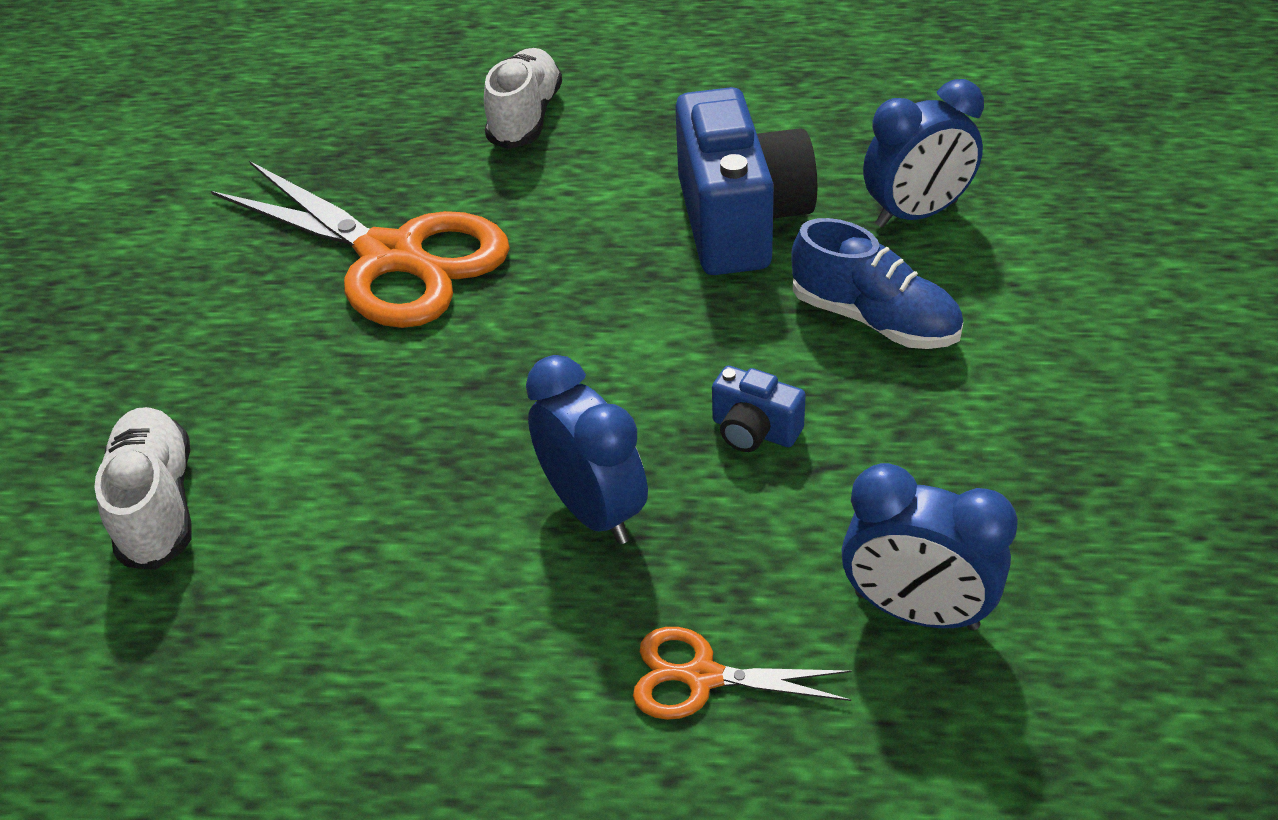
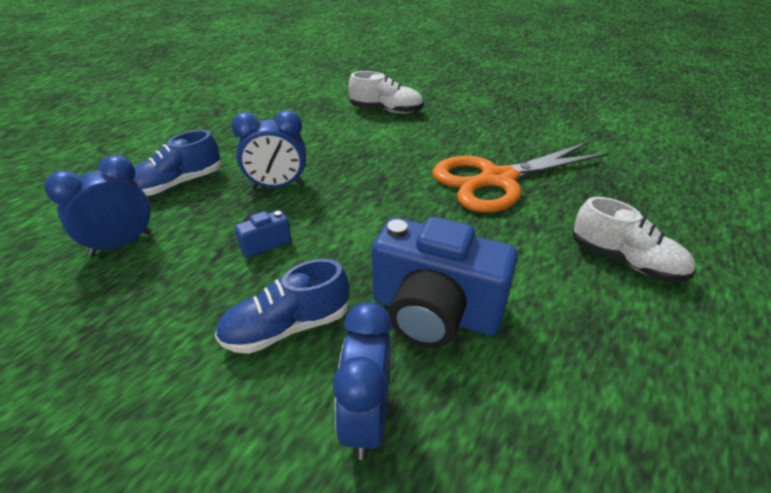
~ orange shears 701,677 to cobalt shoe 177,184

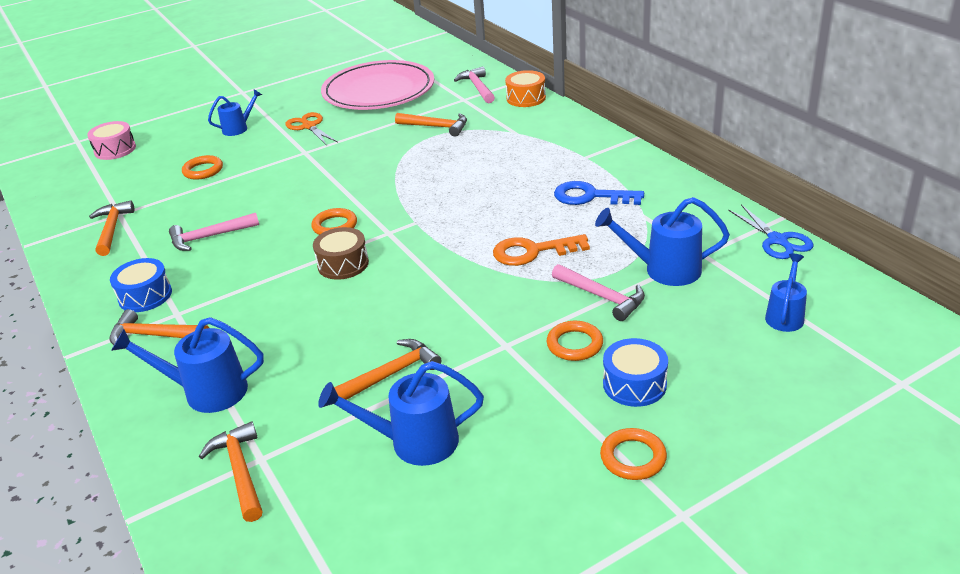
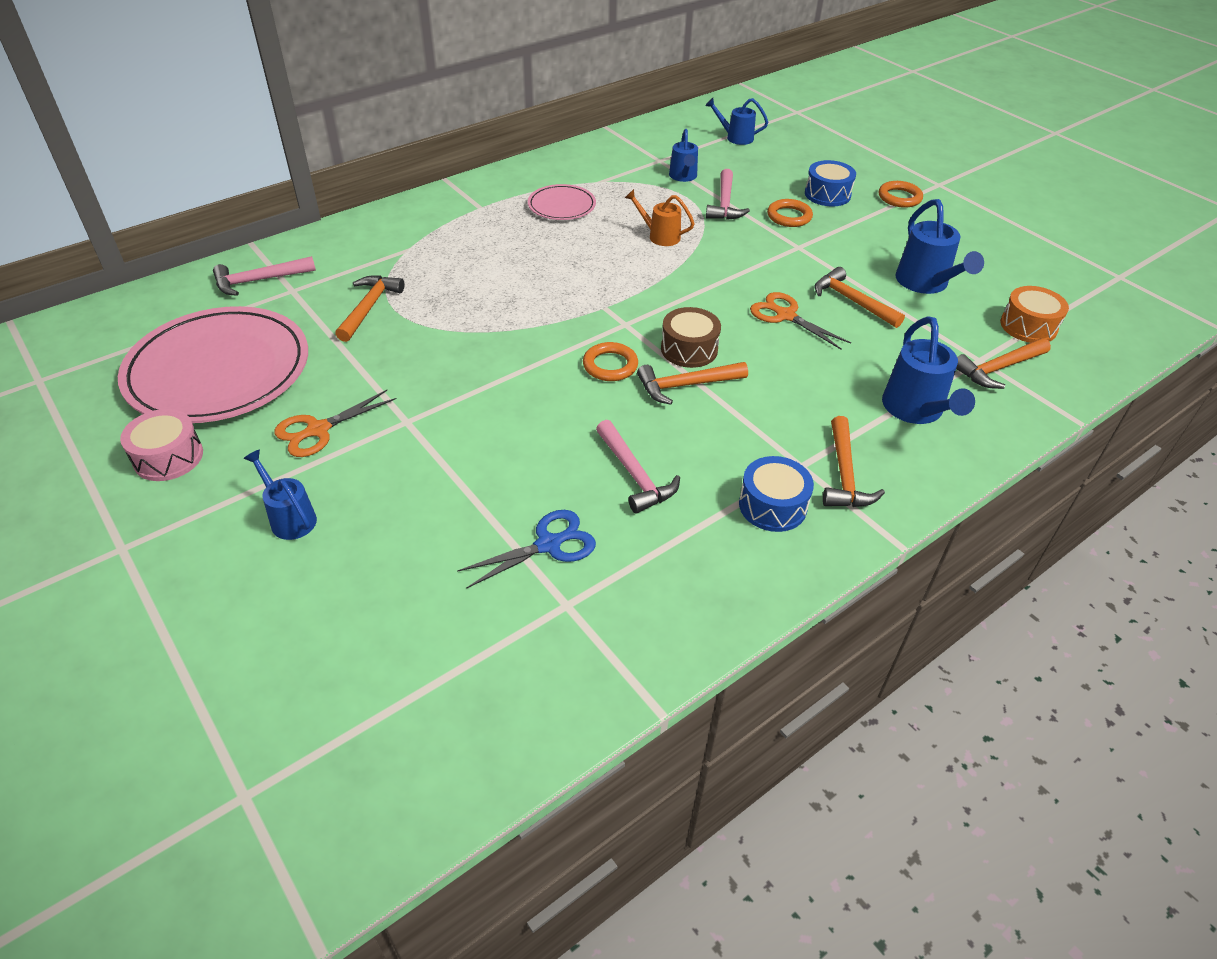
~ rosy snare drum 115,150 to 168,457
~ orange claw hammer 112,229 to 686,385
- orange hoop 203,170
~ orange key 532,252 to orange sprinkling can 659,236
~ orange snare drum 526,98 to 1028,326
~ rosy claw hammer 602,297 = 724,204 150 degrees clockwise
~ cobalt key 590,196 to rosy flat dish 561,206
~ cobalt sprinkling can 663,270 = 683,177 x0.63
~ cobalt shears 777,240 to 548,545
+ orange shears 785,316

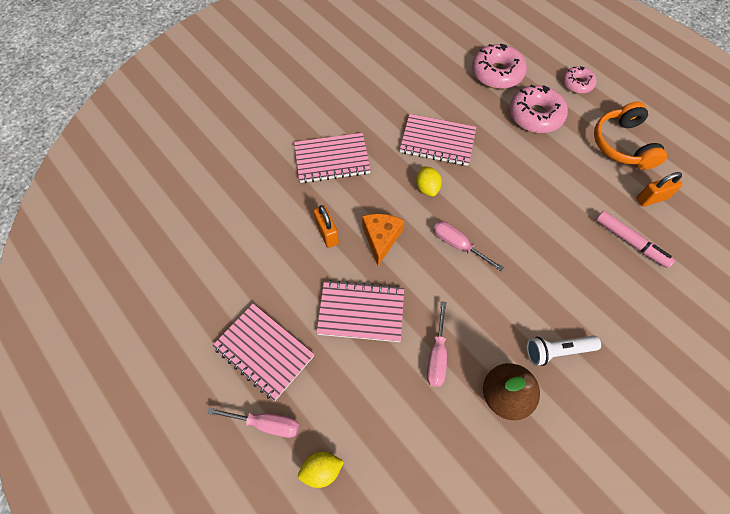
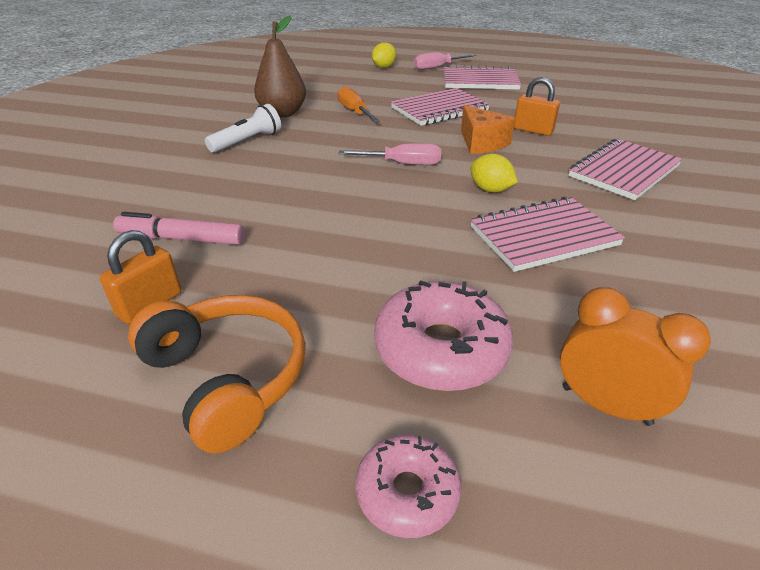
~ rosy hand screwdriver 437,355 to orange hand screwdriver 355,112
~ rosy donut 496,73 to orange alarm clock 605,405

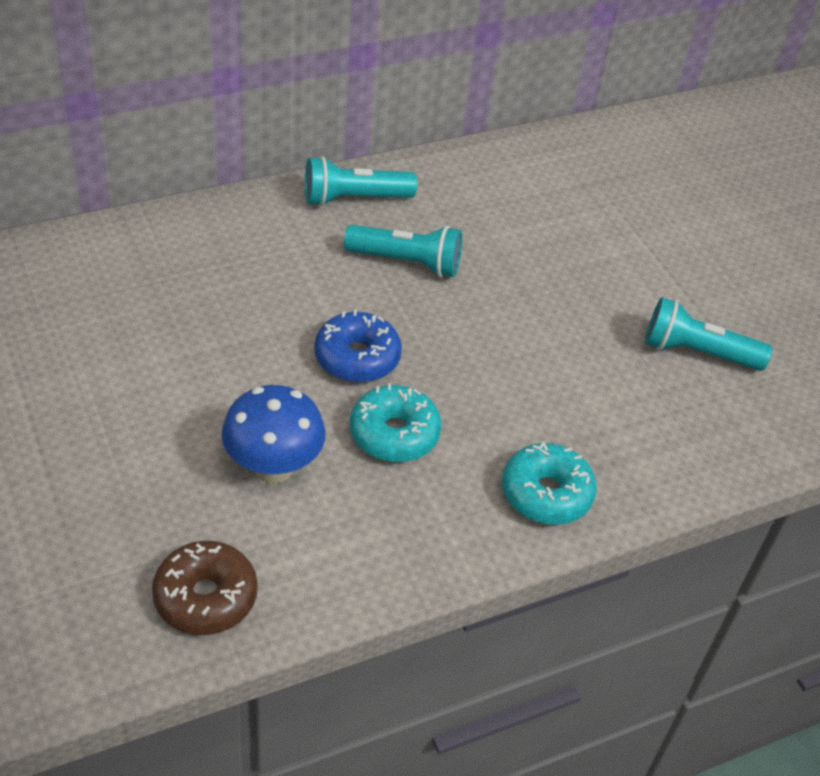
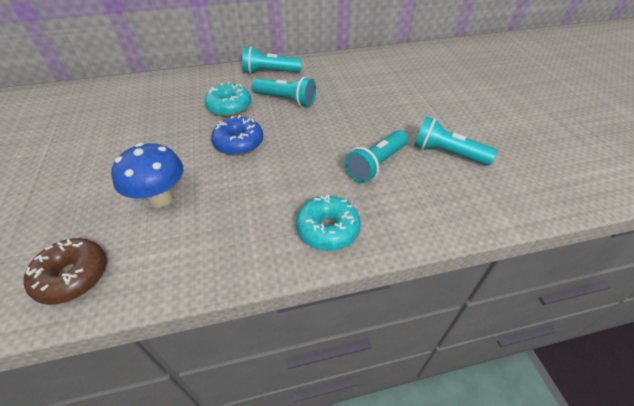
~ teal donut 394,434 to 229,107
+ teal torch 376,164

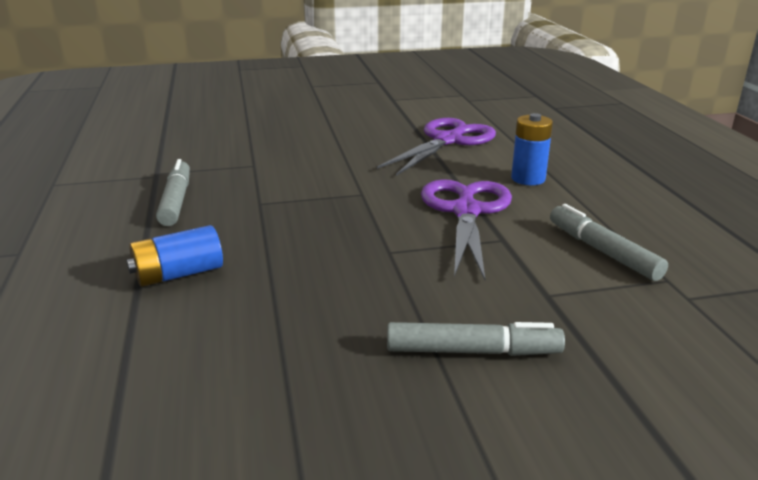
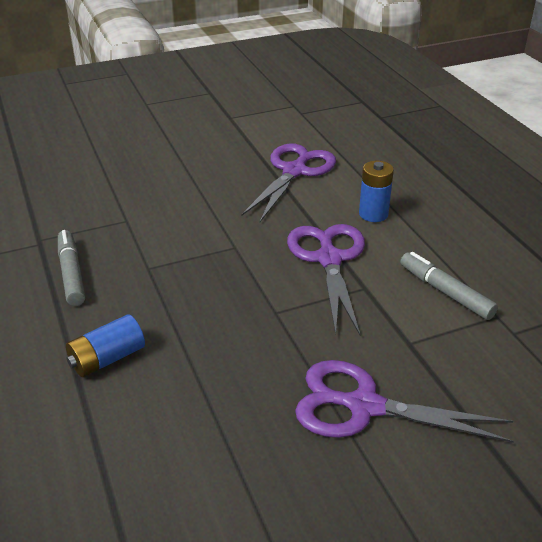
~ grey marker pen 472,351 to purple shears 364,406

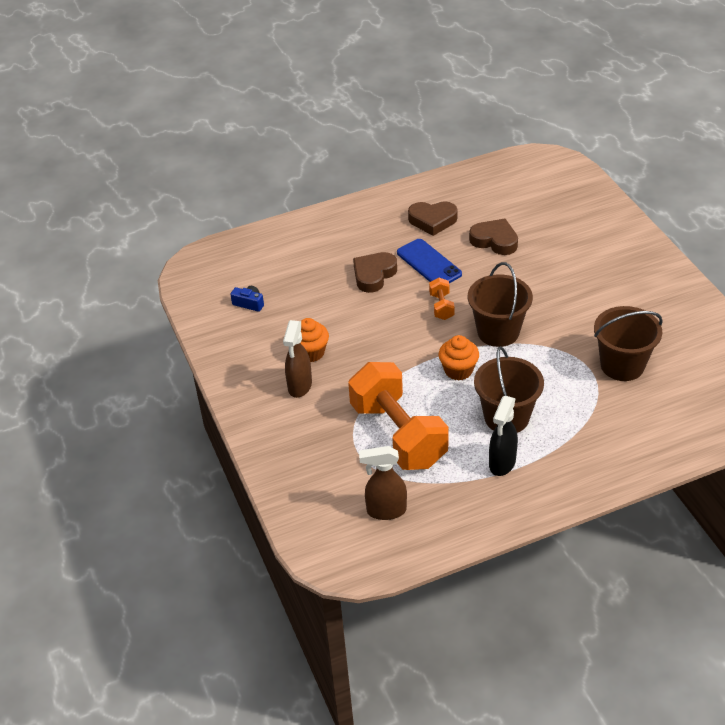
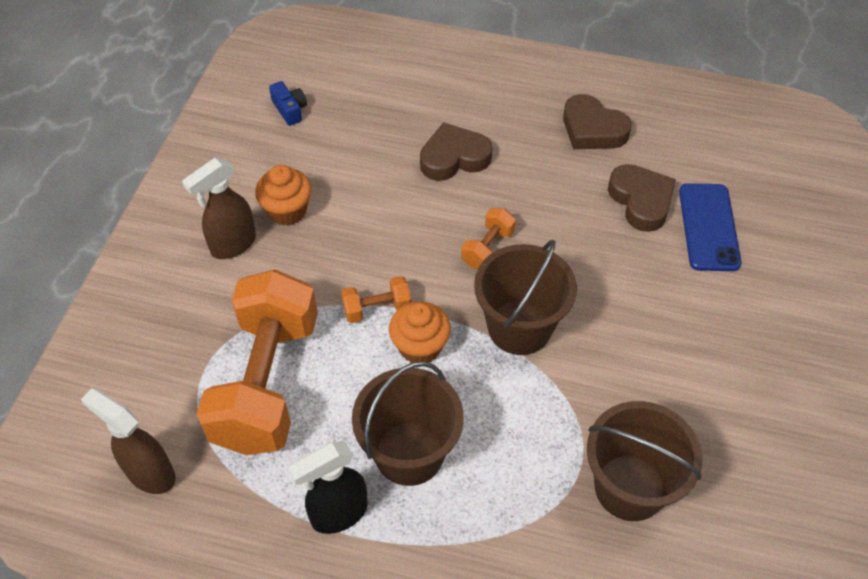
~ cobalt mobile phone 429,263 to 708,227
+ orange free weight 377,309

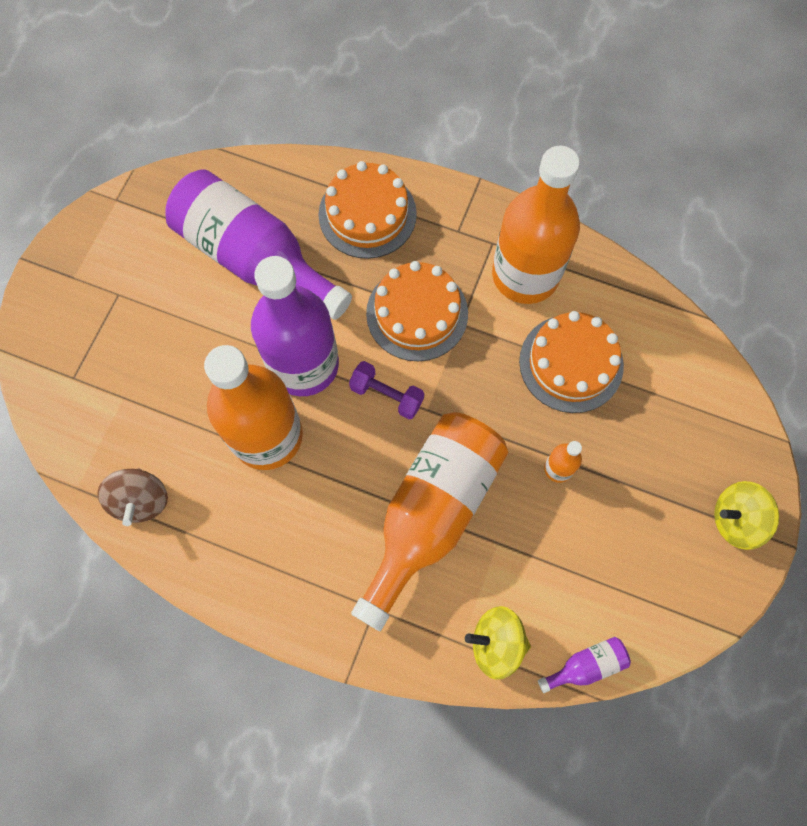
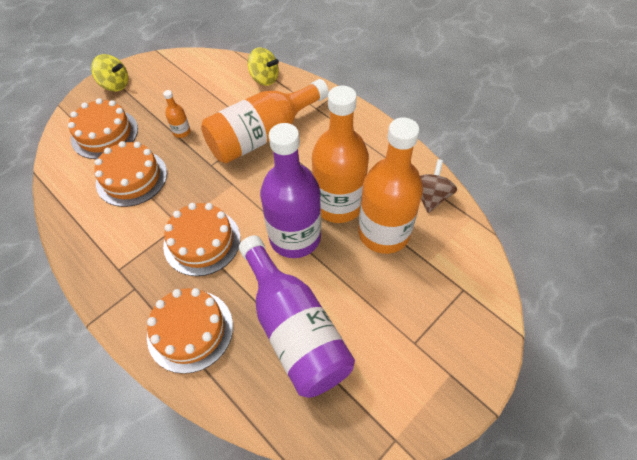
- purple free weight 387,395
~ orange flask 525,275 to 383,233
- purple flask 585,665
+ orange cake 104,134

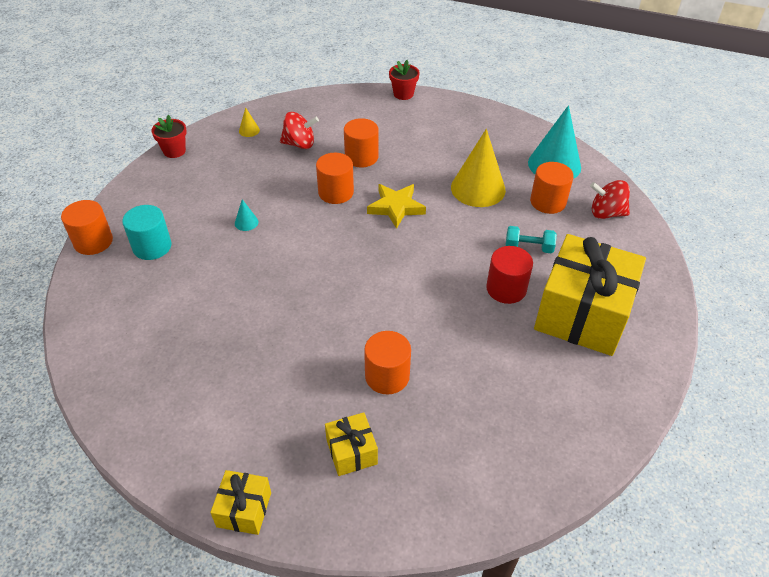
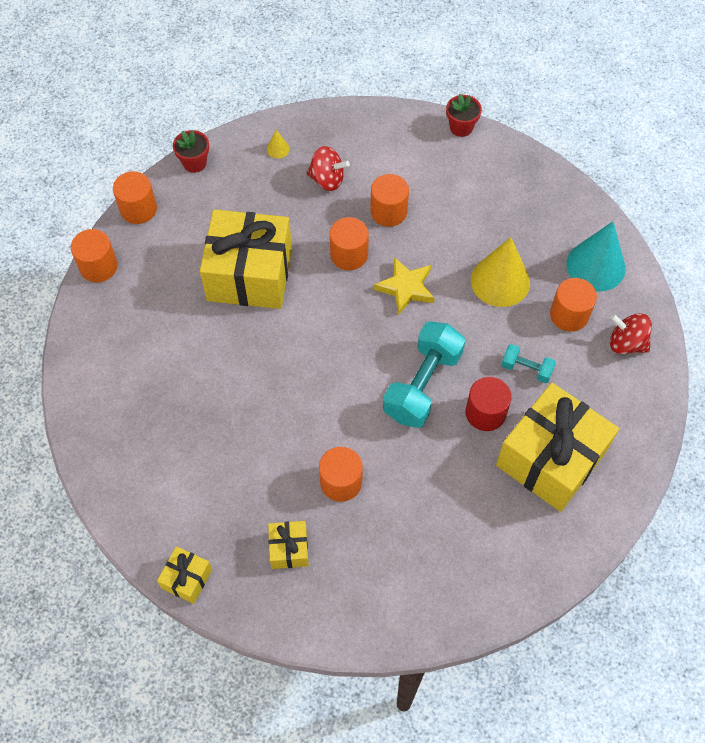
- teal solid cylinder 152,246
~ teal cone 246,222 to bright yellow gift 249,274
+ orange solid cylinder 138,209
+ teal free weight 422,385

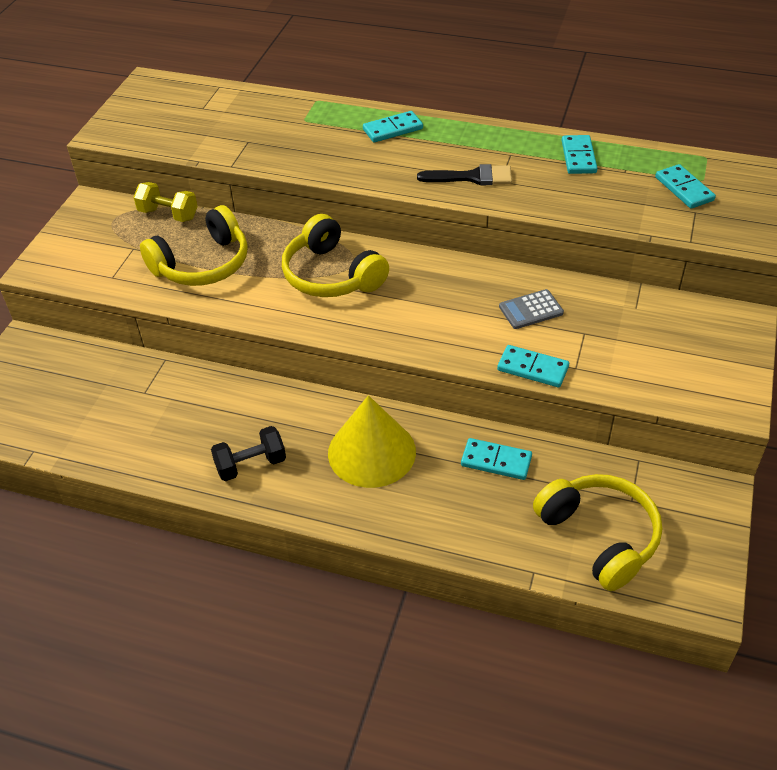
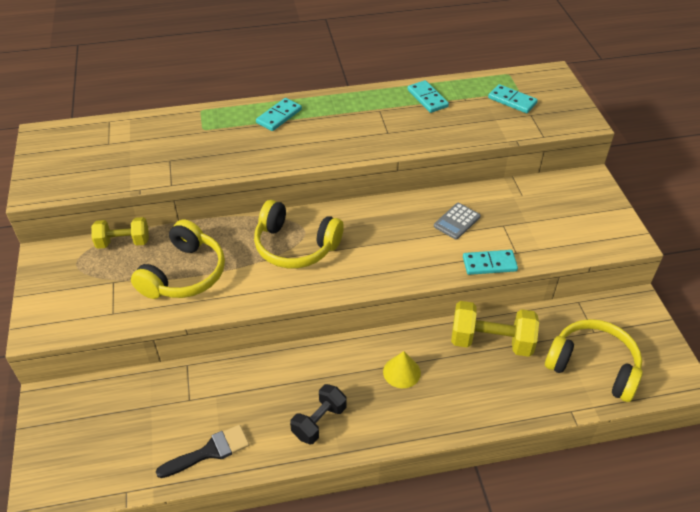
~ bright yellow cone 371,452 = 401,372 x0.52
~ jet-black paintbrush 472,177 to 209,451
~ teal domino tile 496,461 to bright yellow free weight 491,341

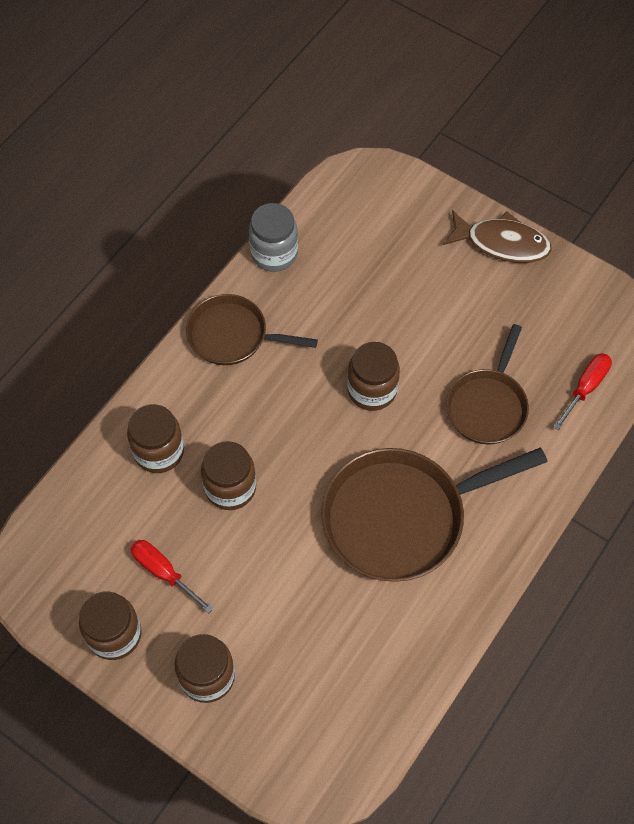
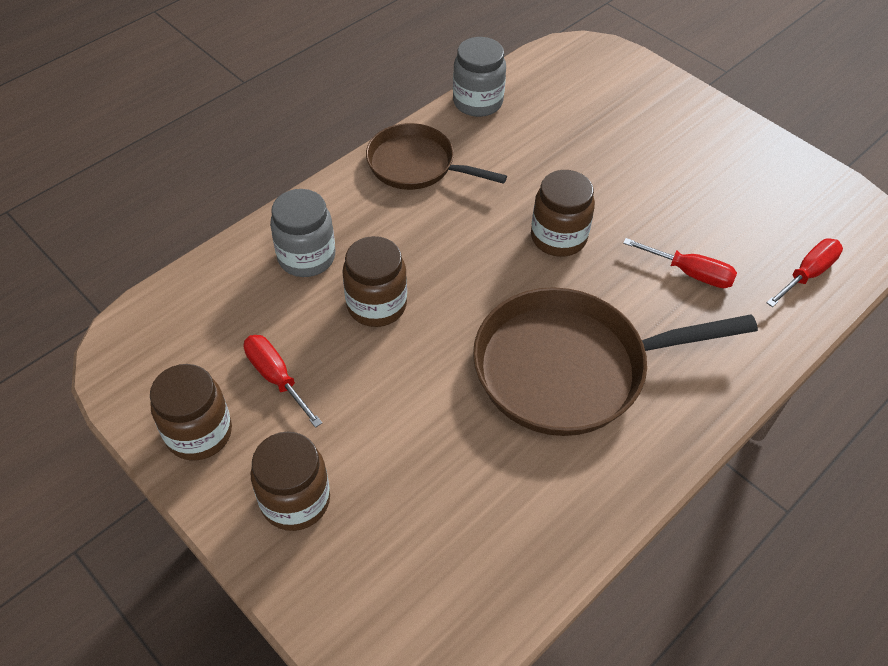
~ brown jam jar 159,451 to grey jam jar 306,257
- brown fish figure 501,243
~ brown frying pan 488,405 to crimson hand screwdriver 690,273

